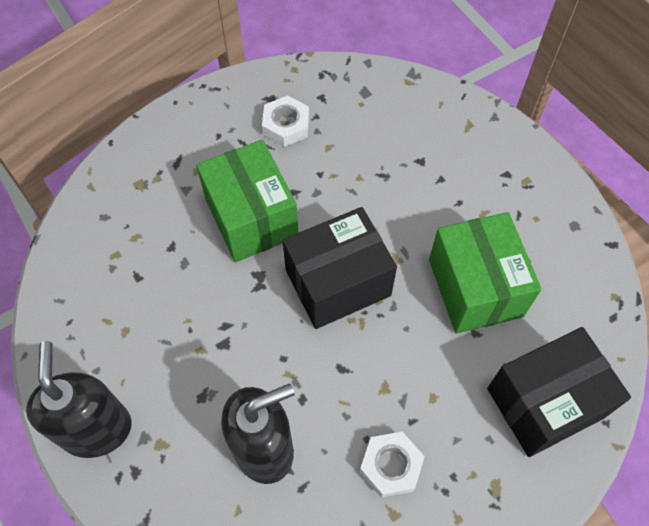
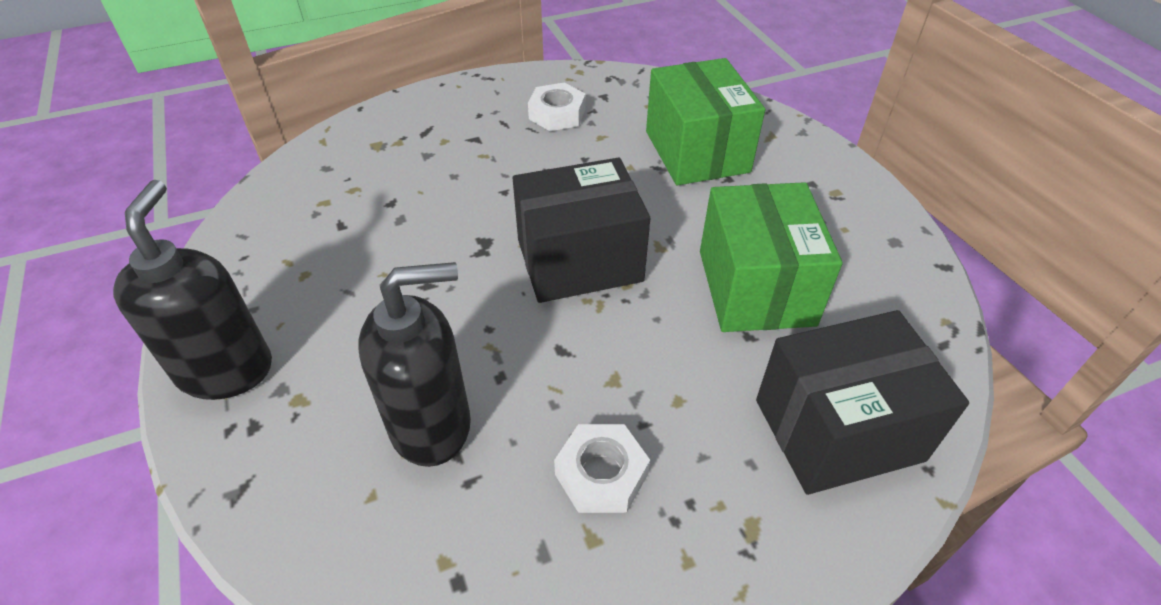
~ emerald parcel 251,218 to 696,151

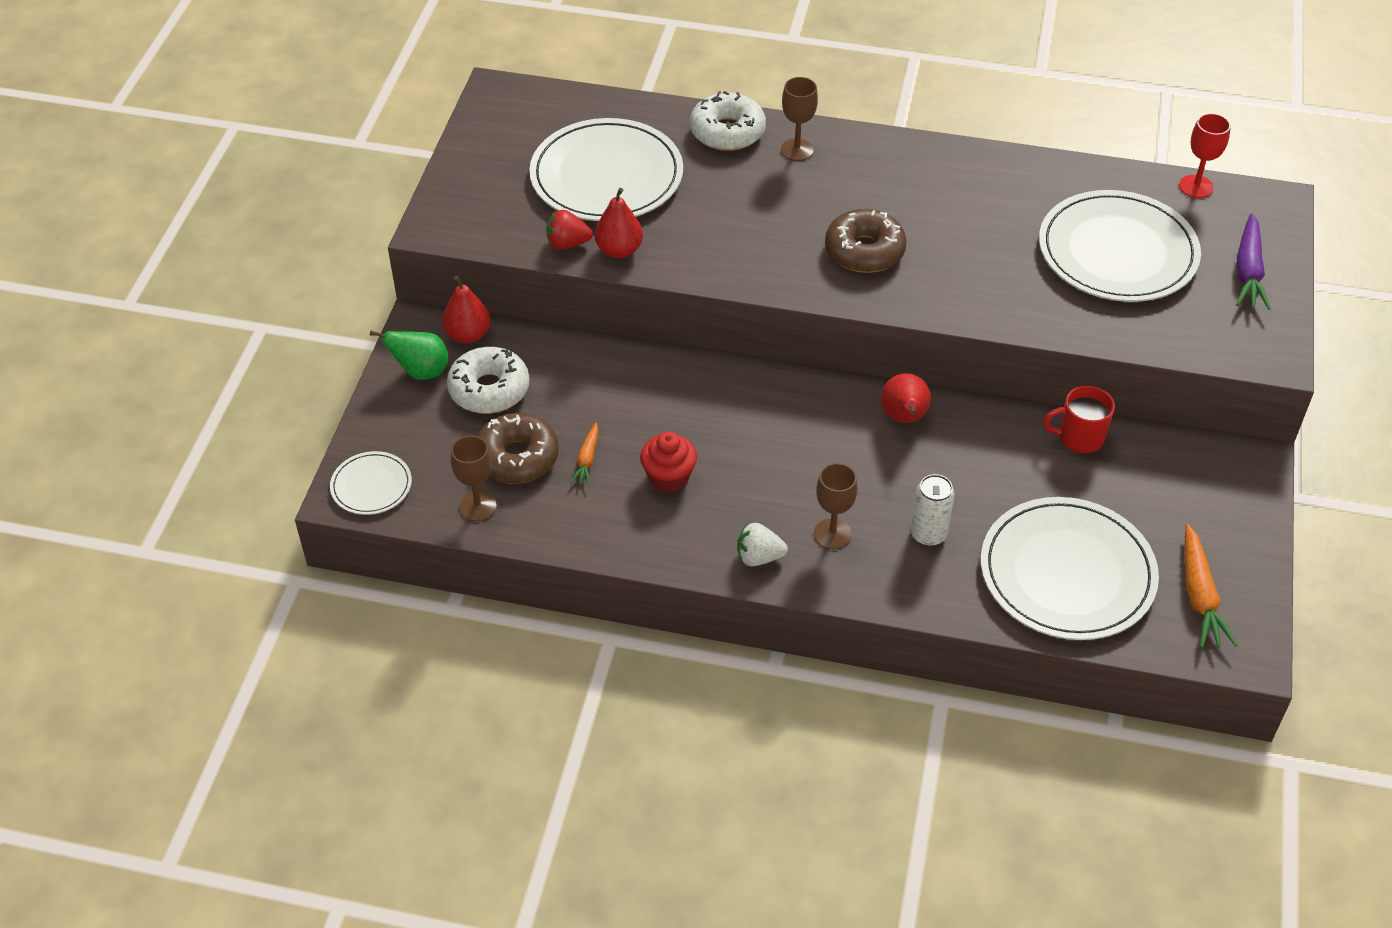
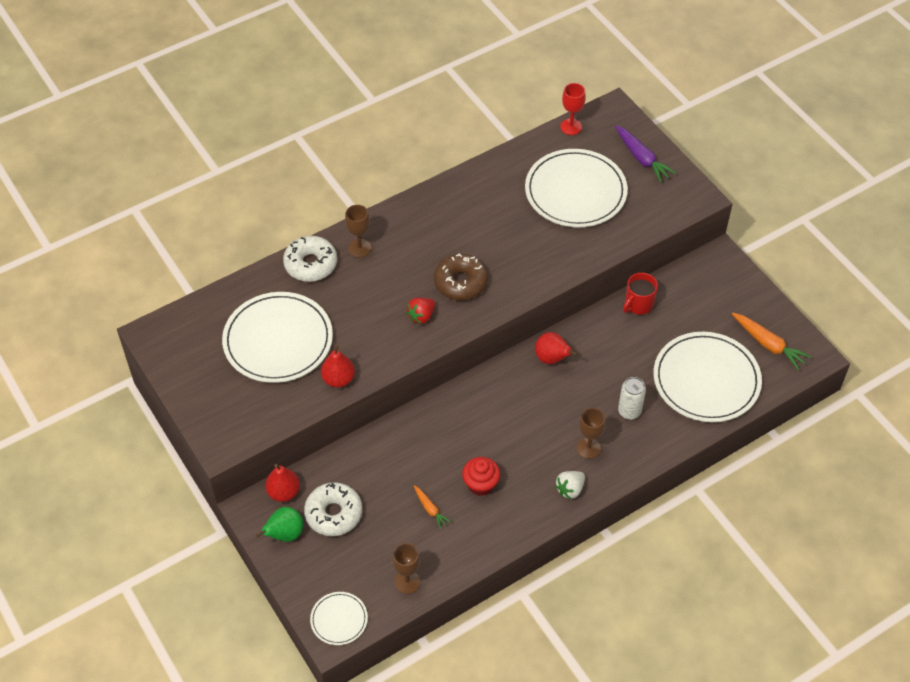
- brown donut 517,457
~ crimson strawberry 567,244 to 421,316

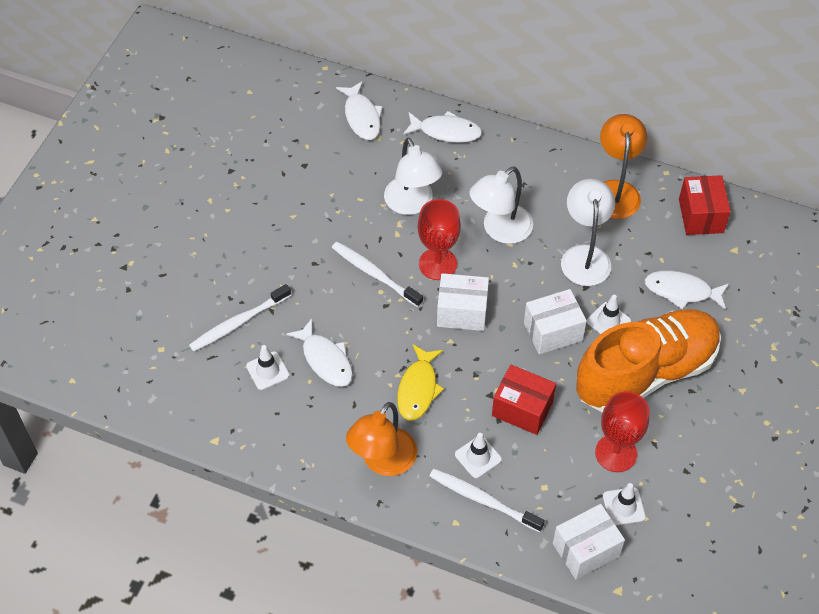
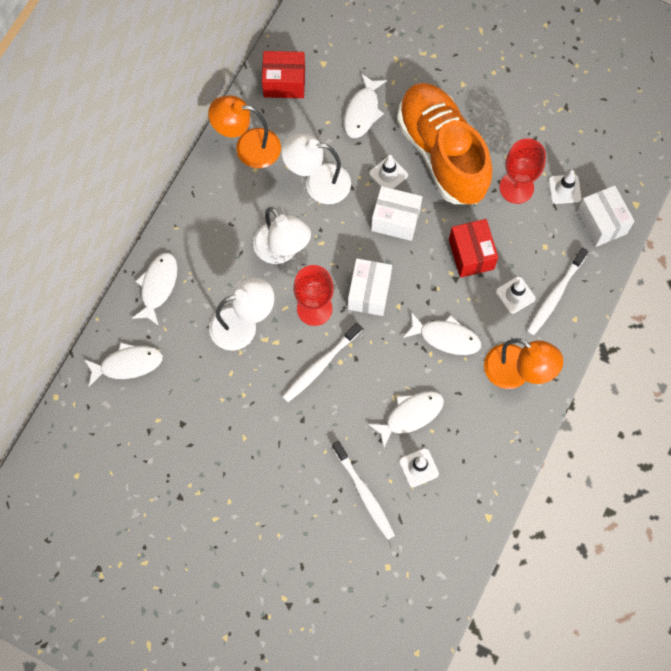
~ bright yellow fish figure 418,388 to snow-white fish figure 446,337
~ crimson parcel 522,409 = 471,254 45 degrees counterclockwise
~ snow-white parcel 553,331 = 395,220 60 degrees counterclockwise

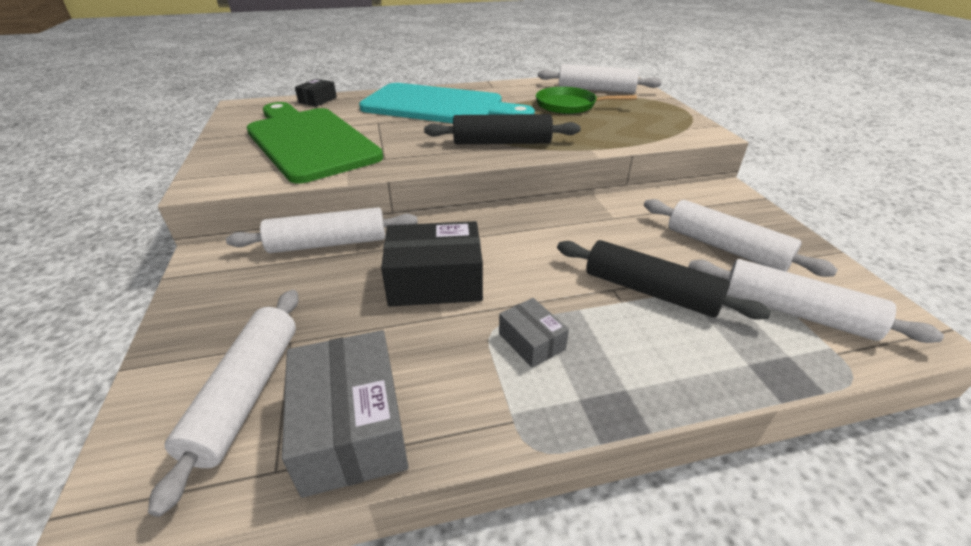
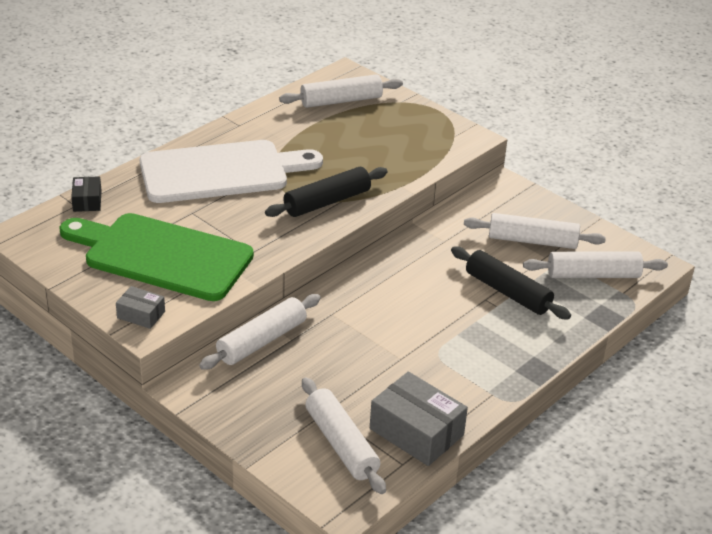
~ teal chopping board 439,106 to snow-white chopping board 221,172
- jet-black parcel 435,281
~ grey parcel 531,341 to 141,315
- emerald frying pan 569,105
~ jet-black pastry roller 650,291 = 508,292 45 degrees clockwise

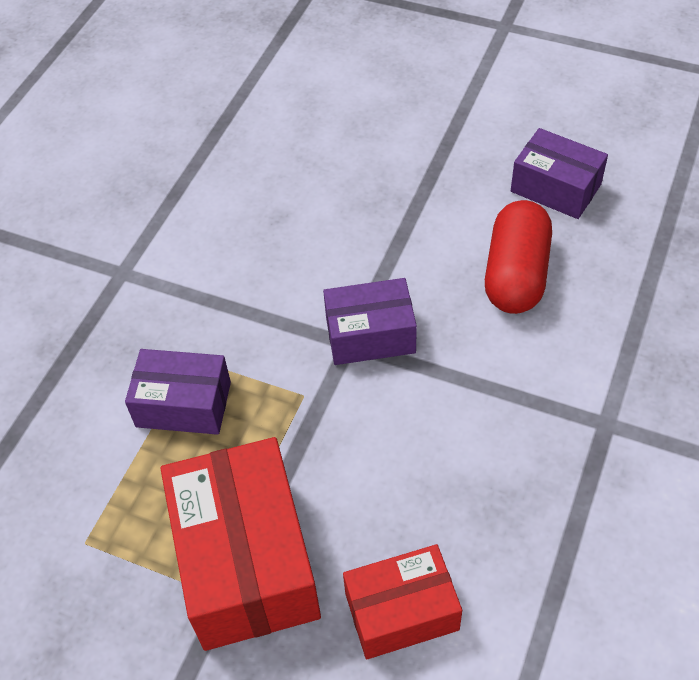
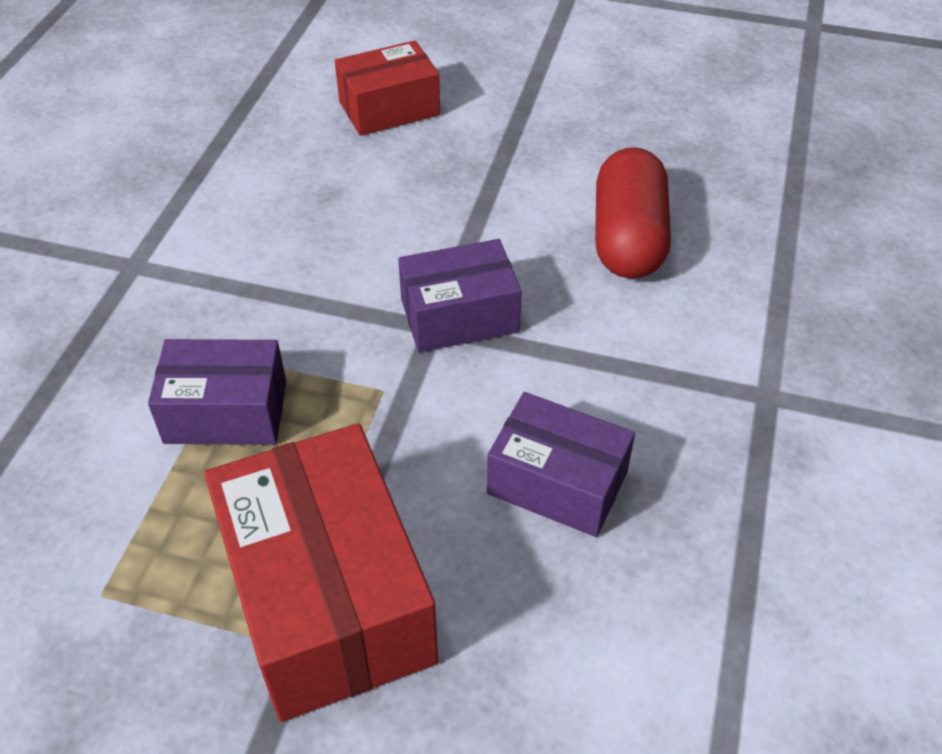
~ crimson parcel 401,611 to 389,108
~ purple parcel 555,188 to 557,483

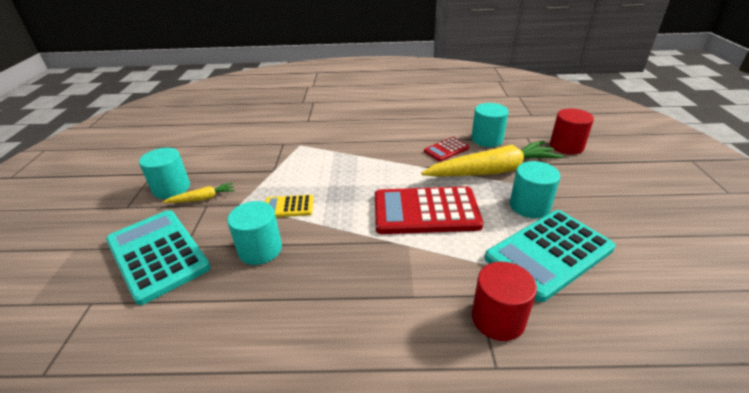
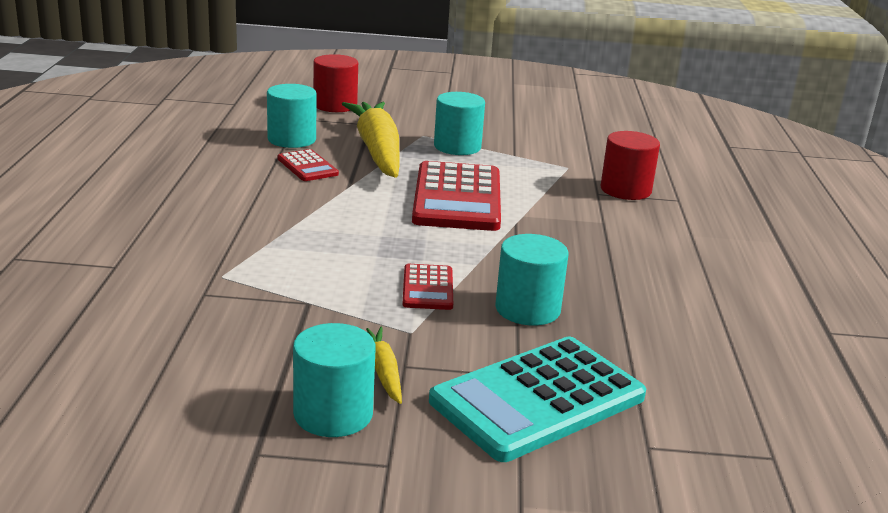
~ bright yellow pocket calculator 288,207 to crimson pocket calculator 427,288
- teal pocket calculator 549,253

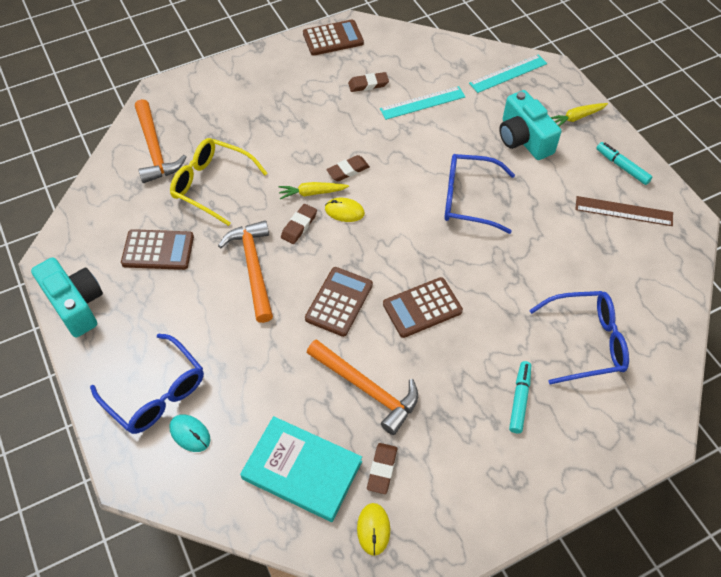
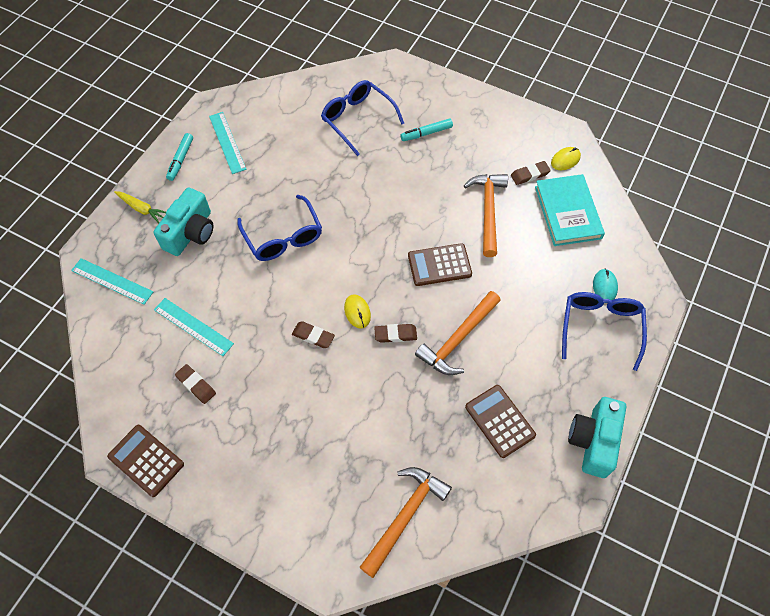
- bright yellow glasses 212,185
- bright yellow toy carrot 312,193
- brown pocket calculator 422,307
~ brown ruler 623,211 to teal ruler 227,142

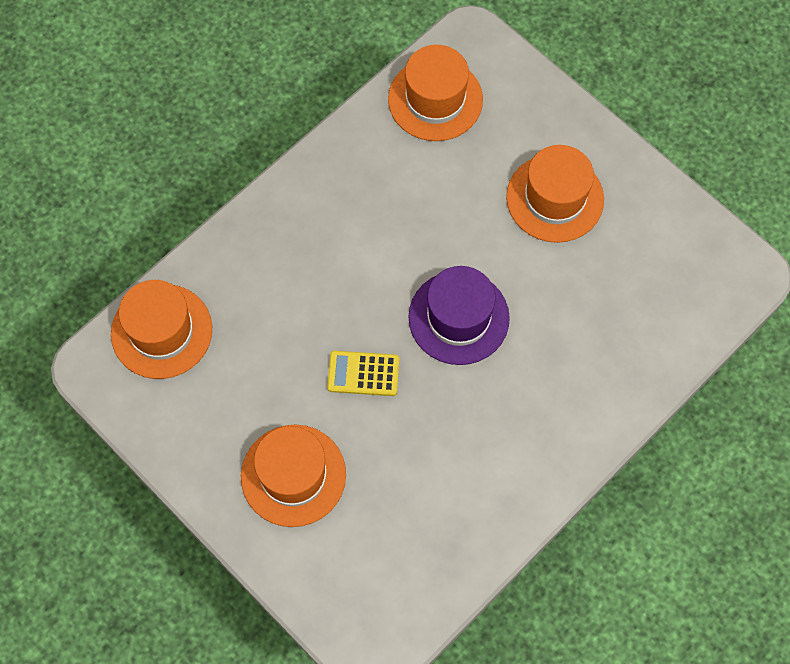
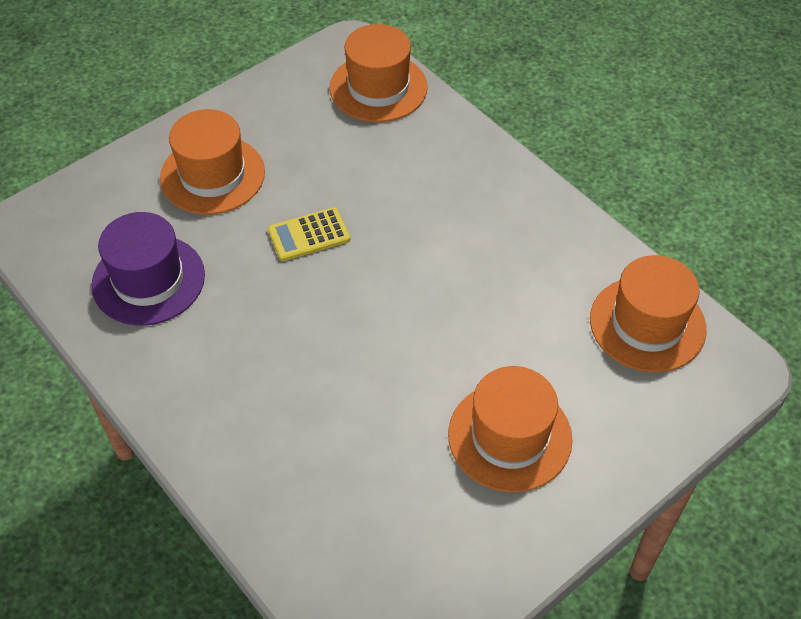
~ bright yellow pocket calculator 363,374 = 309,235 120 degrees counterclockwise
~ purple top hat 458,317 to 148,280

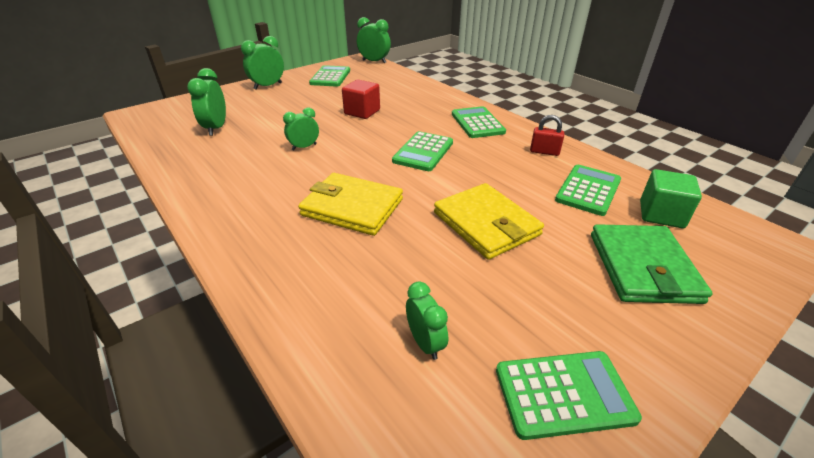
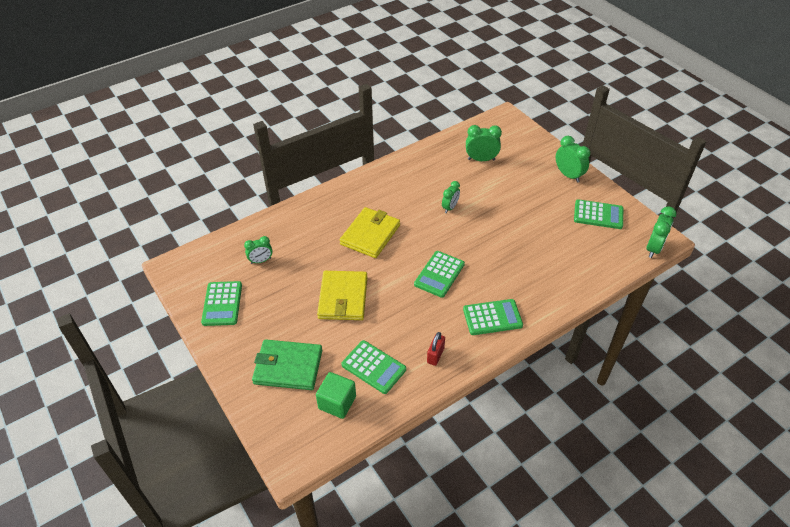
~ emerald alarm clock 304,147 = 450,207 60 degrees clockwise
- crimson block 362,112
~ emerald pocket calculator 423,152 = 439,274 90 degrees counterclockwise
~ bright yellow wallet 486,224 = 343,298 60 degrees counterclockwise

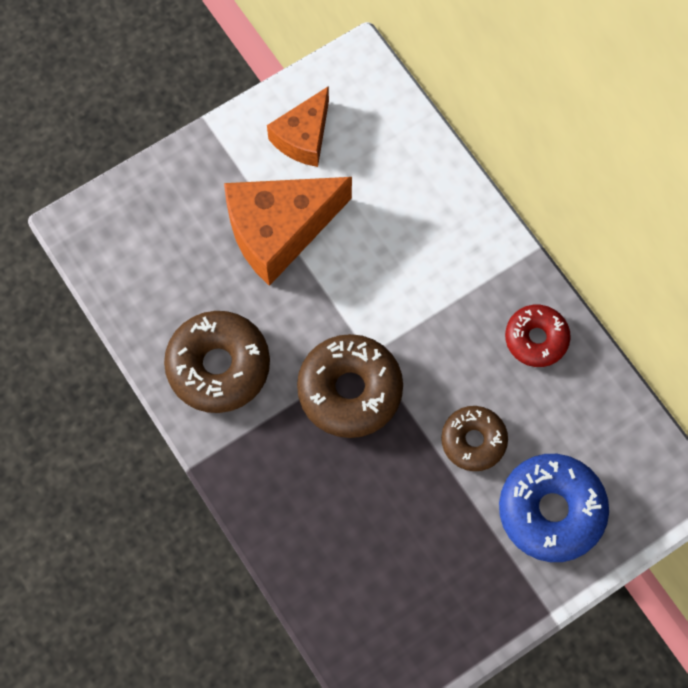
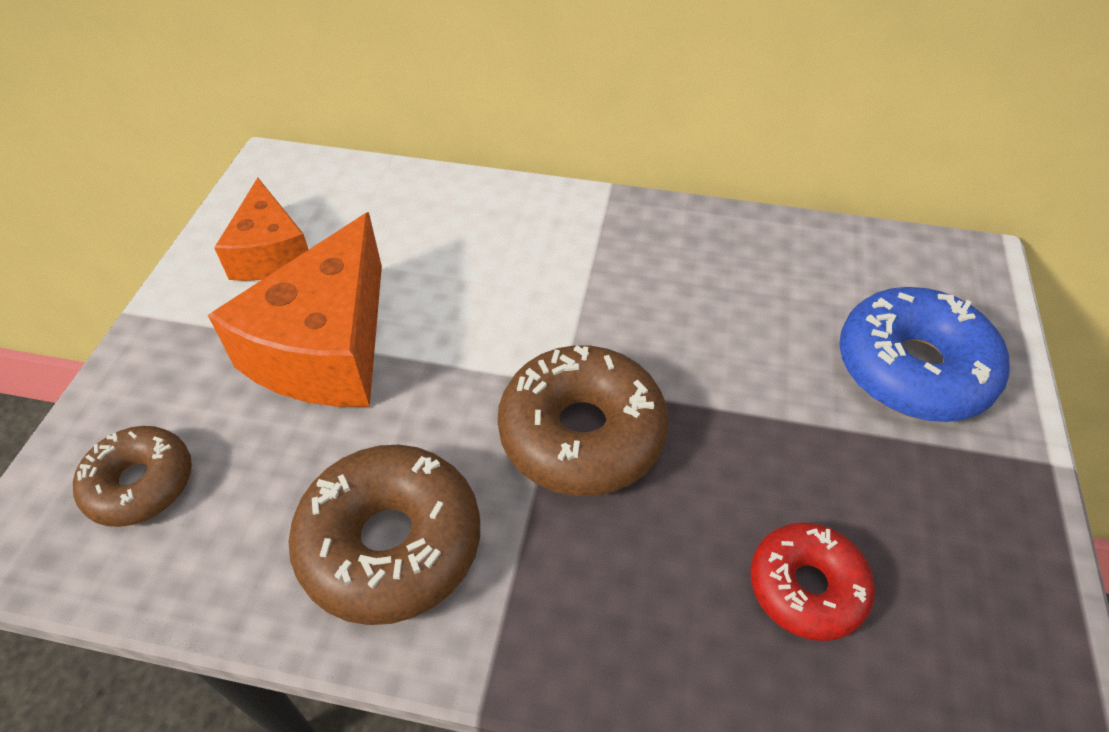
~ brown donut 473,441 to 140,484
~ crimson donut 536,339 to 806,587

